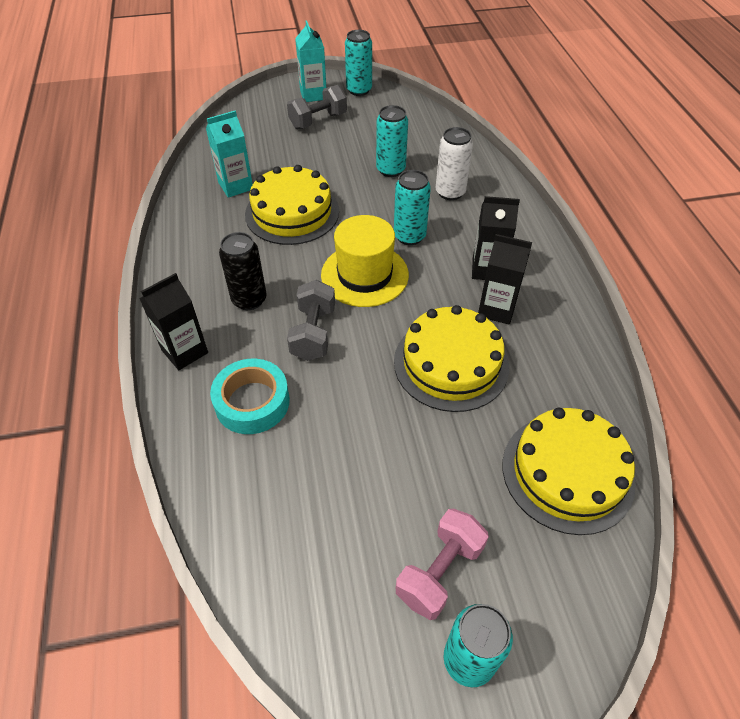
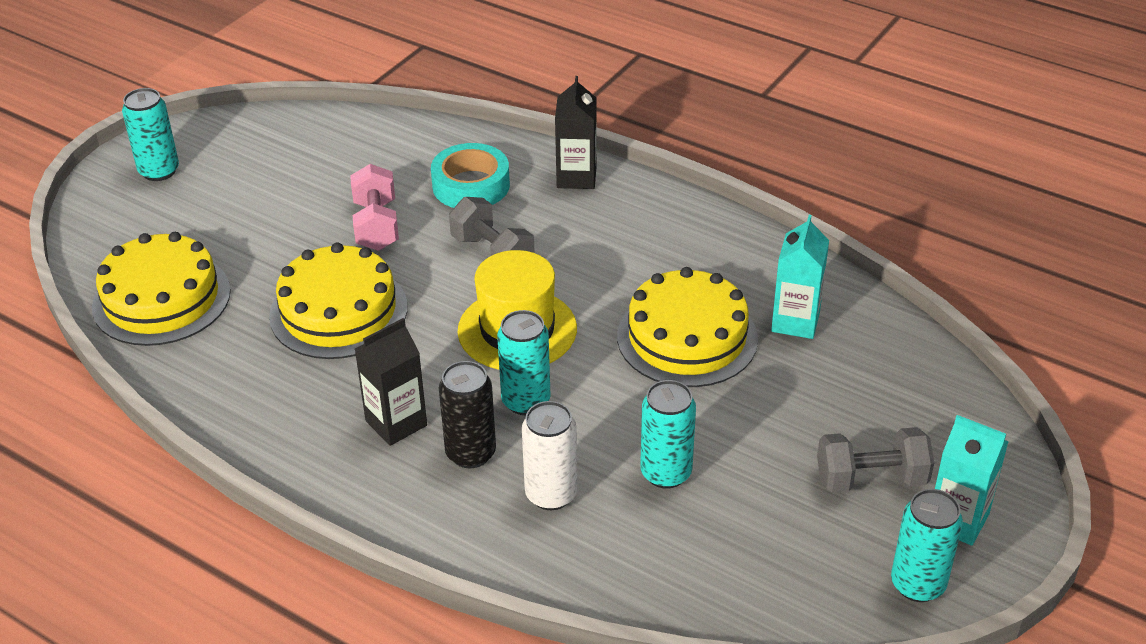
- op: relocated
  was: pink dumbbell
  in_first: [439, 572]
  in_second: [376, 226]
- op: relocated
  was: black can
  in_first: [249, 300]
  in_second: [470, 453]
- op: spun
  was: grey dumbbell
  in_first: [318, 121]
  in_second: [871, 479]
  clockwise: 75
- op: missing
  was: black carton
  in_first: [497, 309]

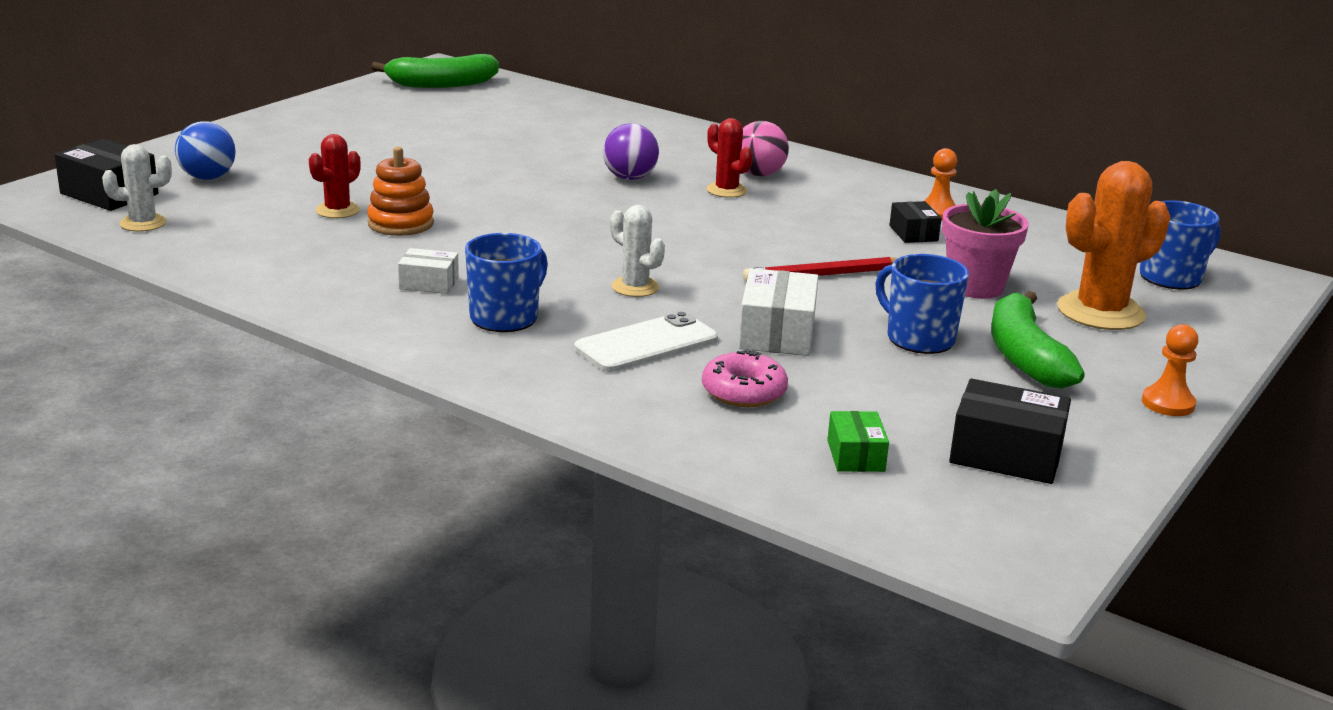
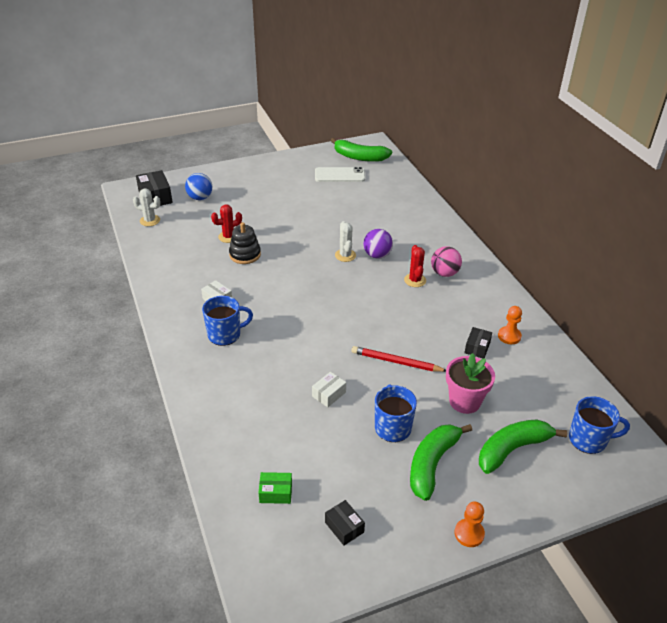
- op: colour
  was: orange stacking toy
  now: black stacking toy
  in_first: [400, 224]
  in_second: [245, 254]
- op: spun
  was: green box
  in_first: [856, 456]
  in_second: [275, 493]
  clockwise: 60
- op: size
  was: white box
  in_first: [777, 333]
  in_second: [329, 394]
  ratio: 0.6
- op: relocated
  was: white phone
  in_first: [646, 344]
  in_second: [339, 175]
- op: size
  was: black box
  in_first: [1006, 454]
  in_second: [344, 527]
  ratio: 0.6
- op: relocated
  was: white cactus
  in_first: [635, 287]
  in_second: [345, 255]
- op: exchanged
  was: orange cactus
  now: green banana
  in_first: [1100, 312]
  in_second: [512, 449]
- op: missing
  was: pink donut
  in_first: [744, 392]

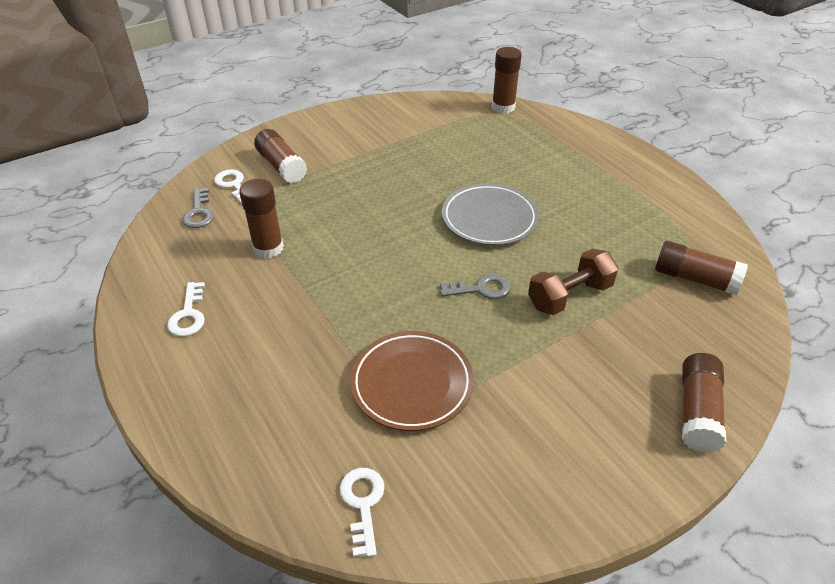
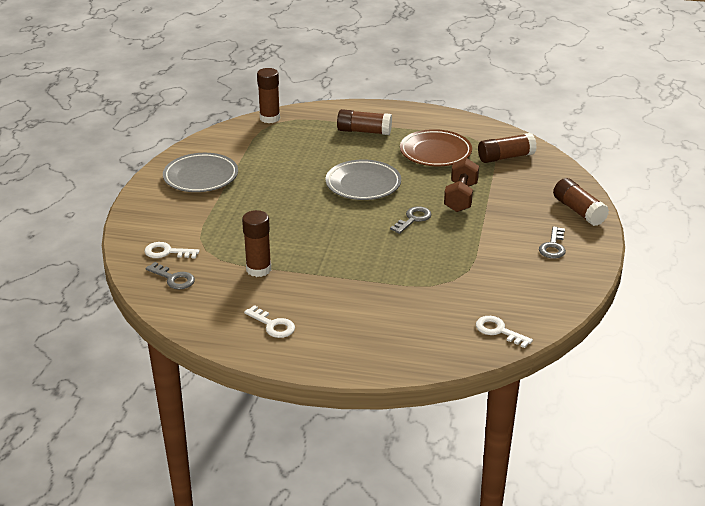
- op: appeared
  now: grey plate
  in_second: [201, 177]
- op: relocated
  was: brown glue stick
  in_first: [282, 166]
  in_second: [364, 131]
- op: relocated
  was: brown plate
  in_first: [411, 384]
  in_second: [435, 152]
- op: appeared
  now: grey key
  in_second: [553, 246]

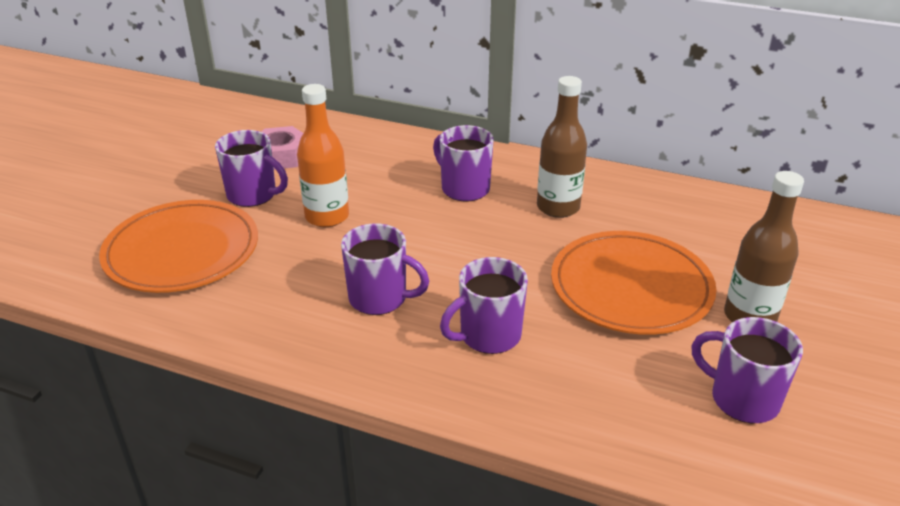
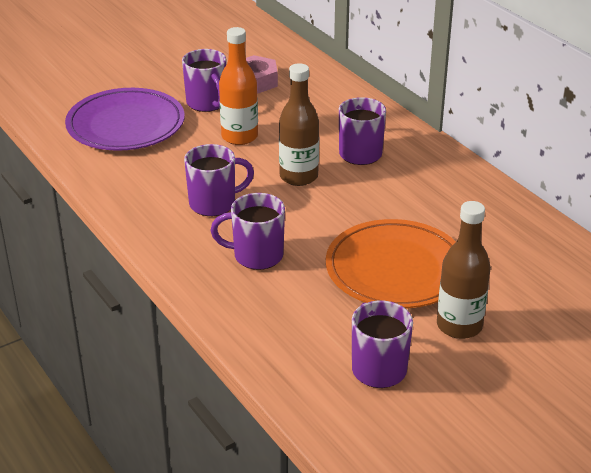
- op: colour
  was: orange plate
  now: purple plate
  in_first: [182, 251]
  in_second: [126, 125]
- op: spun
  was: purple mug
  in_first: [379, 298]
  in_second: [214, 204]
  clockwise: -75
- op: relocated
  was: brown bottle
  in_first: [558, 207]
  in_second: [298, 177]

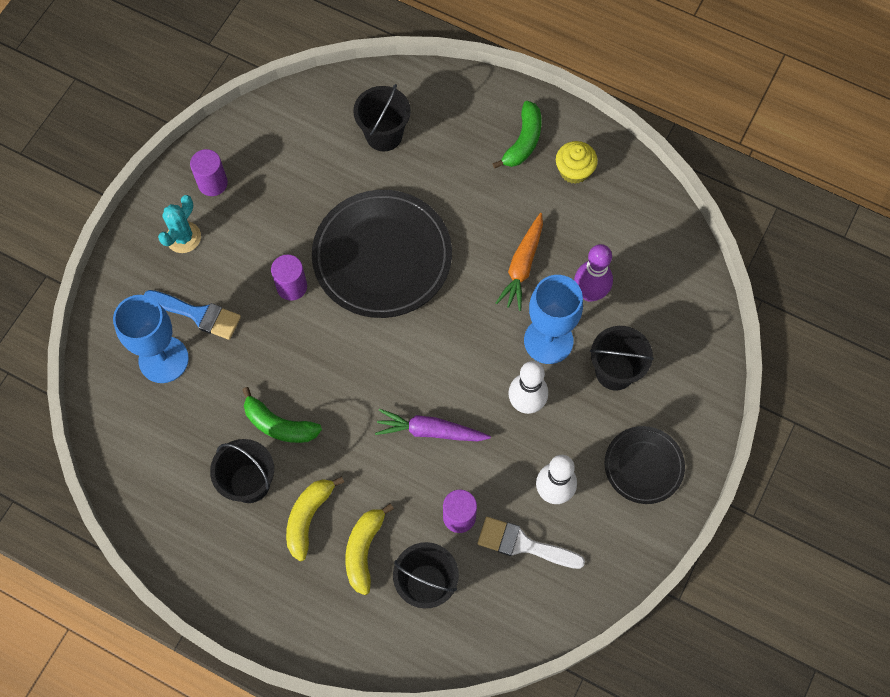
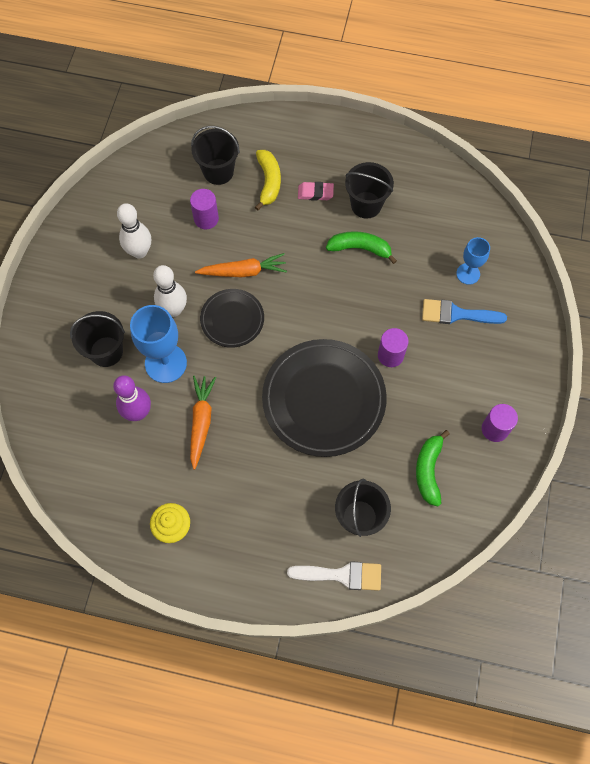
- op: colour
  was: purple carrot
  now: orange carrot
  in_first: [430, 431]
  in_second: [243, 271]
- op: relocated
  was: black plate
  in_first: [643, 466]
  in_second: [232, 319]
- op: relocated
  was: white brush
  in_first: [523, 544]
  in_second: [342, 575]
- op: exchanged
  was: yellow banana
  now: pink eraser
  in_first: [308, 518]
  in_second: [315, 193]
- op: relocated
  was: green banana
  in_first: [523, 141]
  in_second: [428, 470]
- op: size
  was: blue goblet
  in_first: [163, 359]
  in_second: [468, 274]
  ratio: 0.59
- op: missing
  was: turquoise cactus
  in_first: [183, 237]

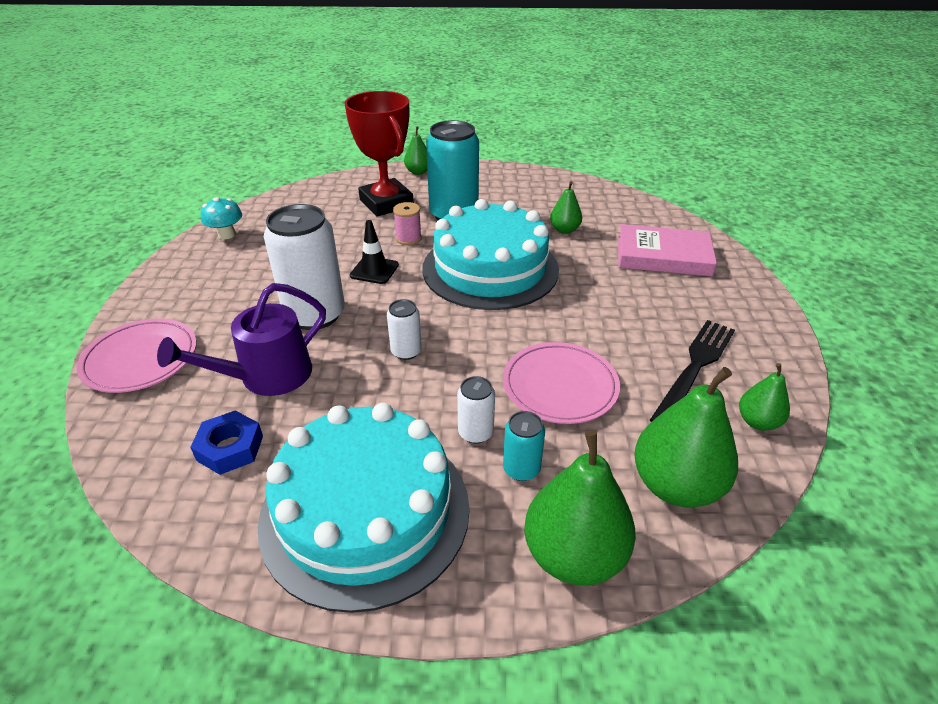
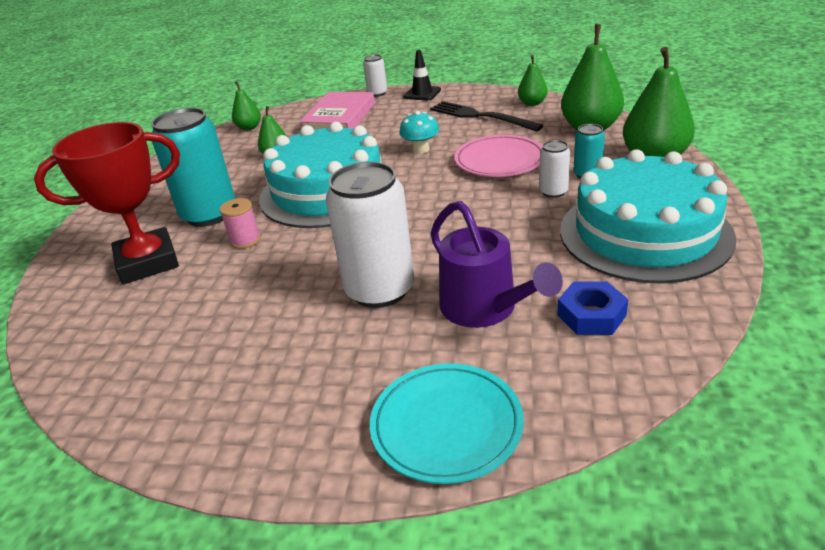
- op: relocated
  was: green pear
  in_first: [418, 172]
  in_second: [249, 128]
- op: relocated
  was: white can
  in_first: [406, 351]
  in_second: [377, 93]
- op: colour
  was: pink plate
  now: turquoise plate
  in_first: [141, 359]
  in_second: [446, 425]
- op: relocated
  was: turquoise mushroom
  in_first: [226, 234]
  in_second: [421, 149]
- op: relocated
  was: black traffic cone
  in_first: [374, 270]
  in_second: [422, 93]

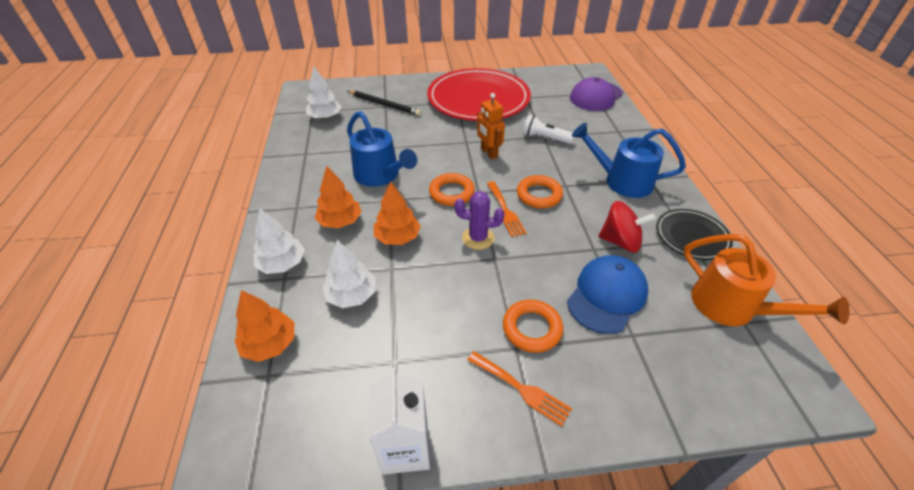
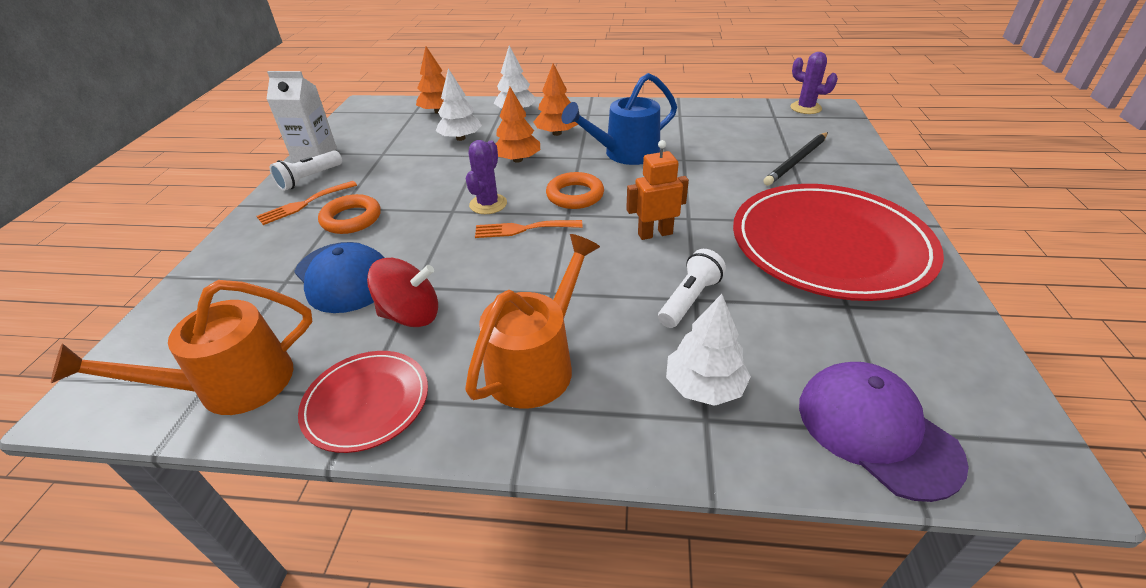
- op: appeared
  now: white flashlight
  in_second: [309, 179]
- op: colour
  was: black plate
  now: red plate
  in_first: [691, 236]
  in_second: [366, 402]
- op: spun
  was: red spinning top
  in_first: [620, 241]
  in_second: [411, 315]
  clockwise: -120
- op: colour
  was: blue watering can
  now: orange watering can
  in_first: [621, 181]
  in_second: [537, 363]
- op: relocated
  was: white tree
  in_first: [325, 117]
  in_second: [704, 386]
- op: appeared
  now: purple cactus
  in_second: [805, 108]
- op: missing
  was: orange ring
  in_first: [539, 195]

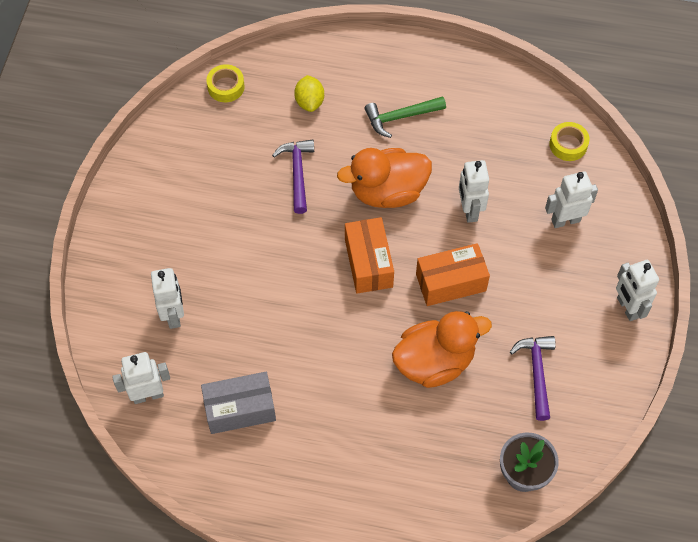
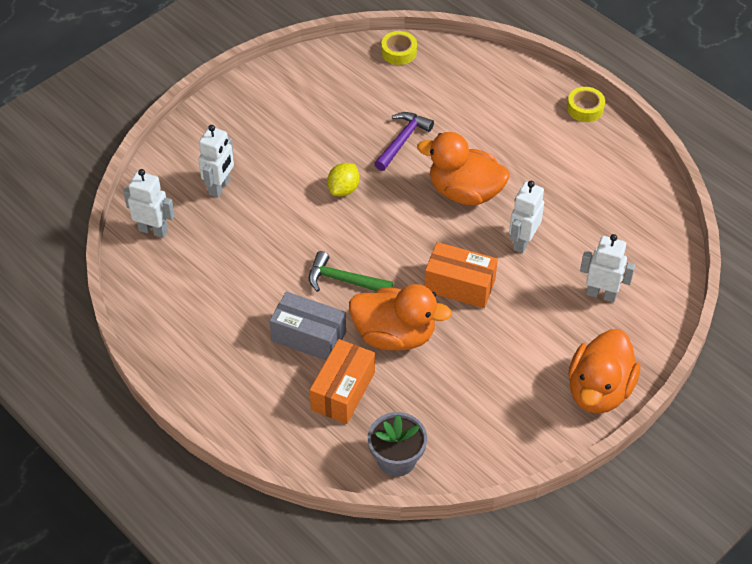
- op: relocated
  was: grey box
  in_first: [240, 409]
  in_second: [308, 337]
- op: relocated
  was: green hammer
  in_first: [401, 117]
  in_second: [344, 280]
- op: relocated
  was: orange box
  in_first: [368, 263]
  in_second: [343, 391]
- op: relocated
  was: yellow lemon
  in_first: [309, 102]
  in_second: [343, 189]
- op: relocated
  was: yellow tape
  in_first: [568, 145]
  in_second: [585, 108]
- op: exchanged
  was: white robot
  now: orange duck
  in_first: [627, 308]
  in_second: [599, 390]
- op: missing
  was: purple hammer
  in_first: [536, 373]

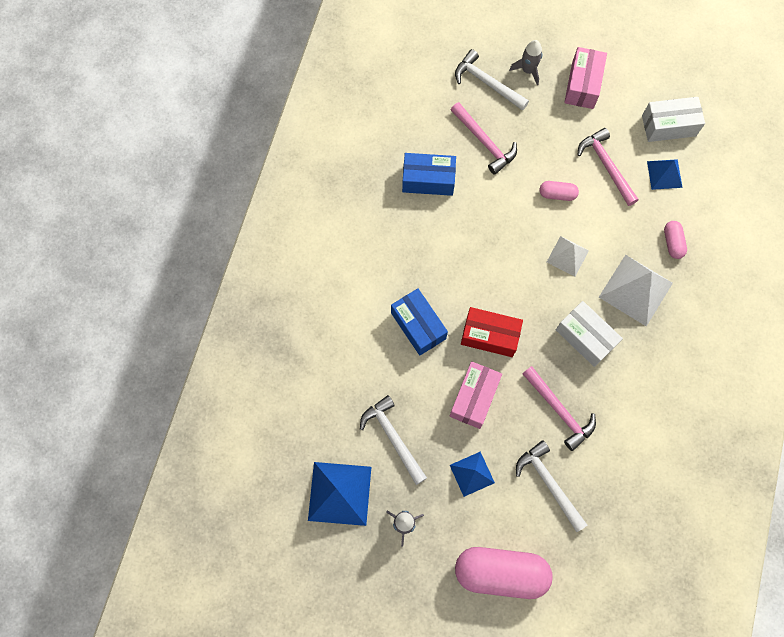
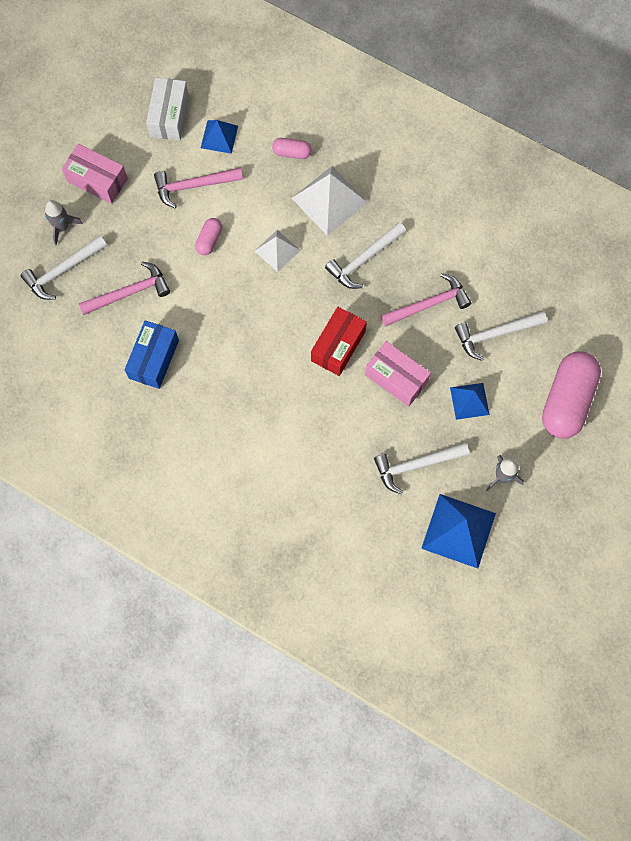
- op: exchanged
  was: white box
  now: white hammer
  in_first: [585, 337]
  in_second: [364, 259]
- op: missing
  was: blue box
  in_first: [418, 326]

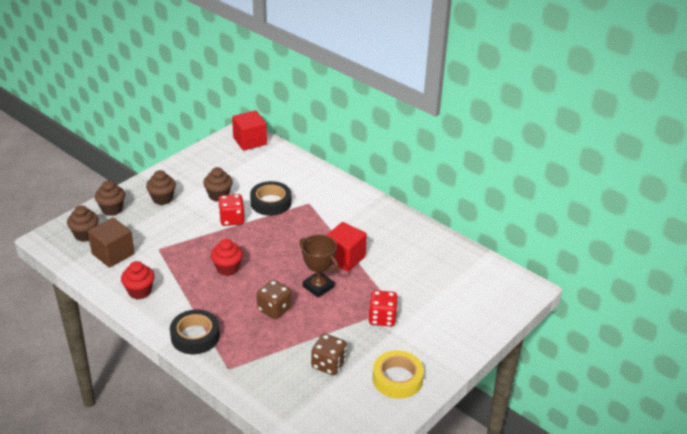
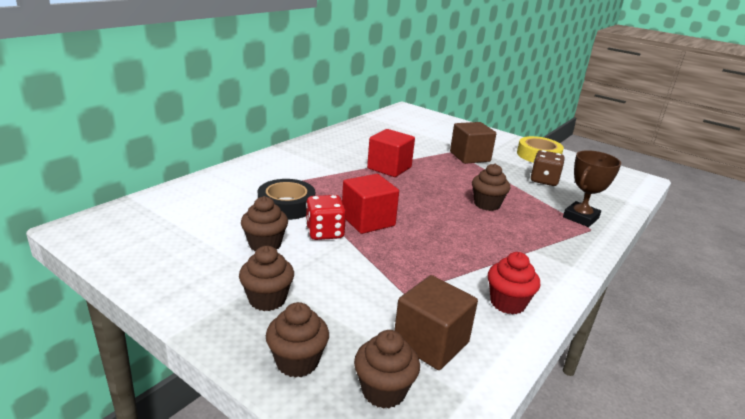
- op: relocated
  was: red cube
  in_first: [250, 141]
  in_second: [368, 221]
- op: exchanged
  was: red dice
  now: brown cube
  in_first: [382, 318]
  in_second: [470, 157]
- op: exchanged
  was: brown dice
  now: brown cupcake
  in_first: [274, 309]
  in_second: [487, 204]
- op: relocated
  was: brown trophy
  in_first: [318, 287]
  in_second: [580, 218]
- op: missing
  was: black tape
  in_first: [195, 336]
- op: missing
  was: red cupcake
  in_first: [227, 268]

